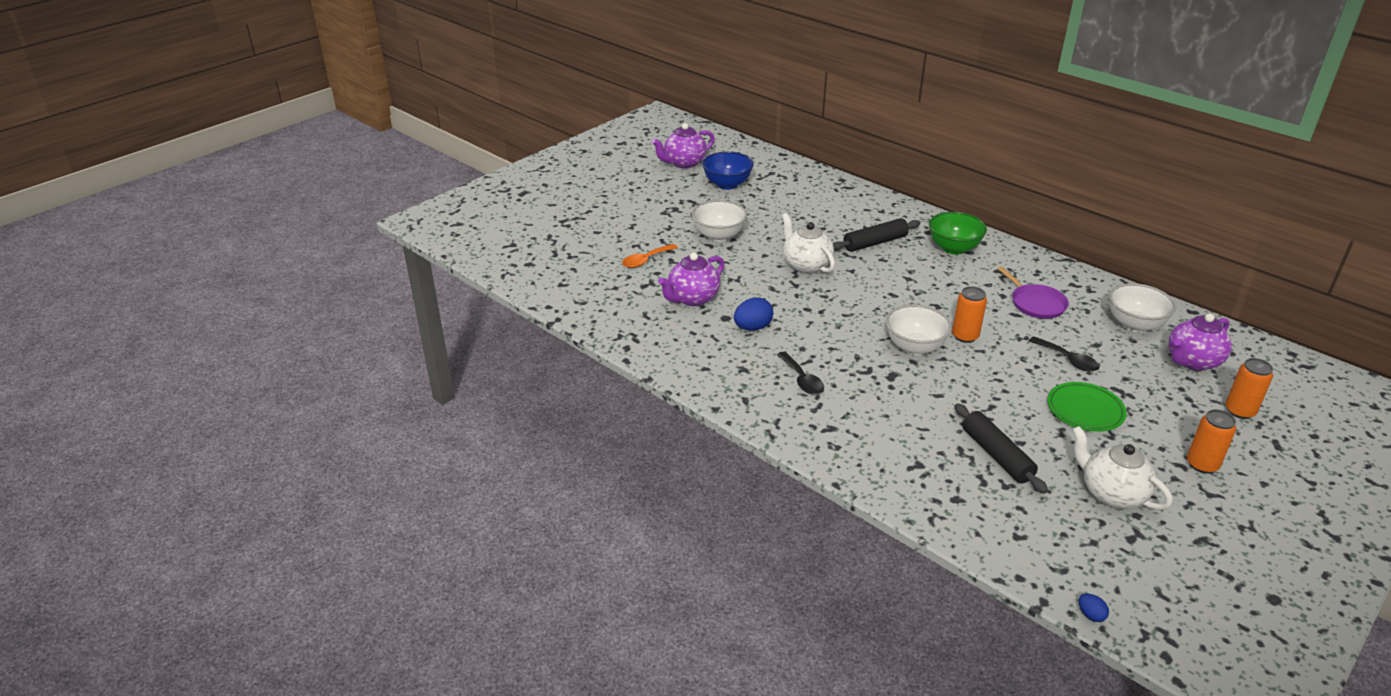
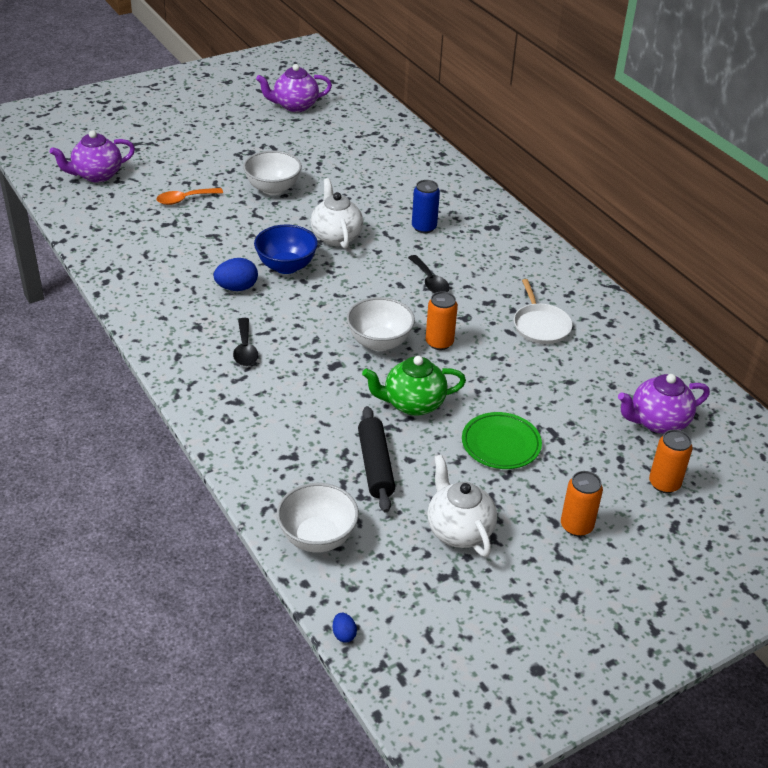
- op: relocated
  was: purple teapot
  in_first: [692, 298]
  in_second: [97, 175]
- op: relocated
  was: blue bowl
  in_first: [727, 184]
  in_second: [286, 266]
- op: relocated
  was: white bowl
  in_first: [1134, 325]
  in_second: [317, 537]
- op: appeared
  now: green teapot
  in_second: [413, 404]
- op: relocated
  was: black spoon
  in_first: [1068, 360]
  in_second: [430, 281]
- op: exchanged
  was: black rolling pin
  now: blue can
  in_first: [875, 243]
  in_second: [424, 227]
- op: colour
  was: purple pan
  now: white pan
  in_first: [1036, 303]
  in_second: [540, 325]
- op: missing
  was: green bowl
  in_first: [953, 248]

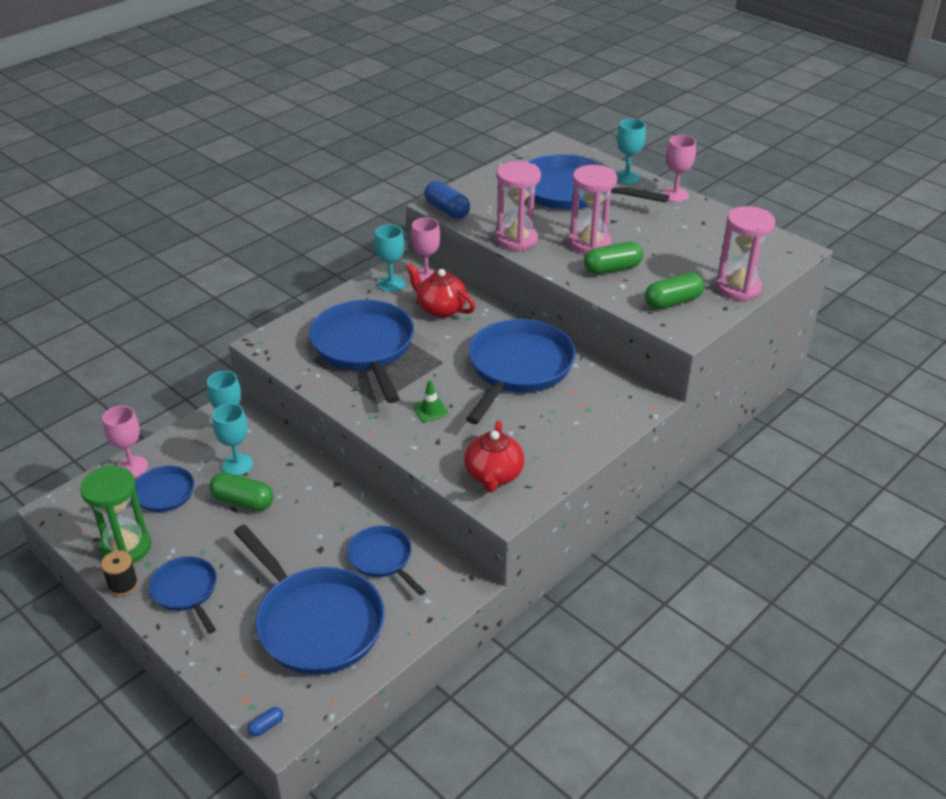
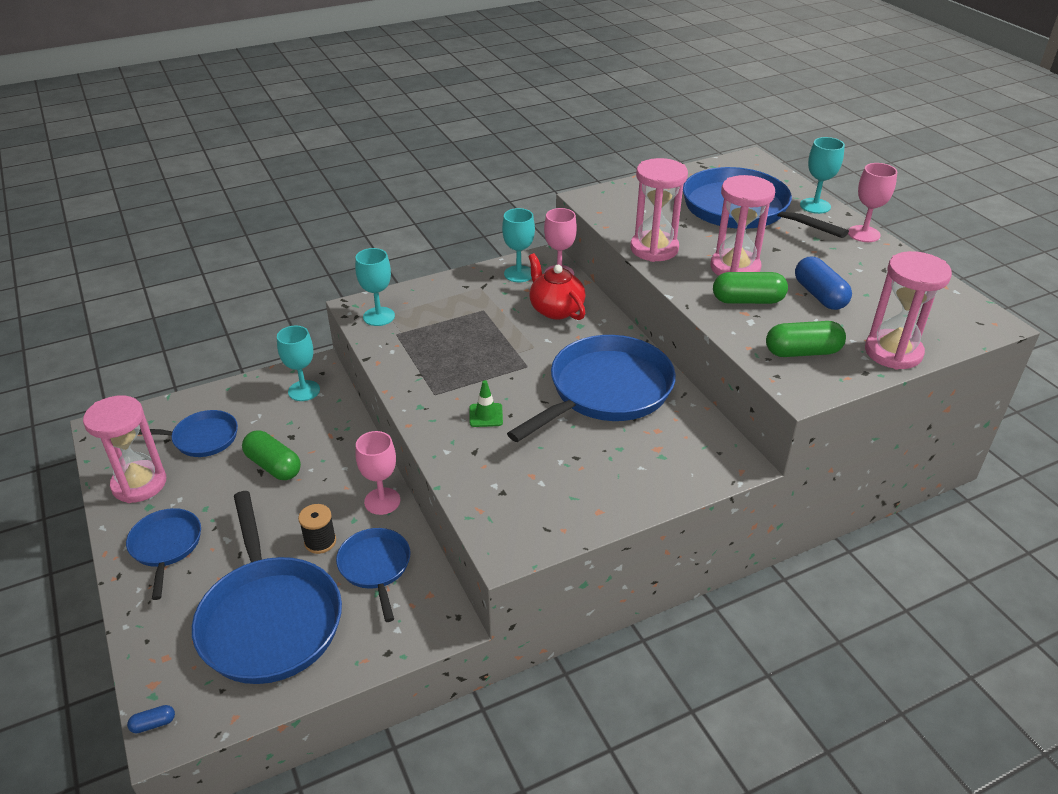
- op: colour
  was: green hourglass
  now: pink hourglass
  in_first: [126, 547]
  in_second: [139, 484]
- op: relocated
  was: black spool
  in_first: [123, 585]
  in_second: [320, 542]
- op: relocated
  was: turquoise goblet
  in_first: [237, 465]
  in_second: [379, 316]
- op: relocated
  was: pink goblet
  in_first: [132, 467]
  in_second: [382, 501]
- op: relocated
  was: blue capsule
  in_first: [447, 210]
  in_second: [819, 295]
- op: missing
  was: blue pan
  in_first: [364, 348]
- op: missing
  was: red teapot
  in_first: [493, 475]

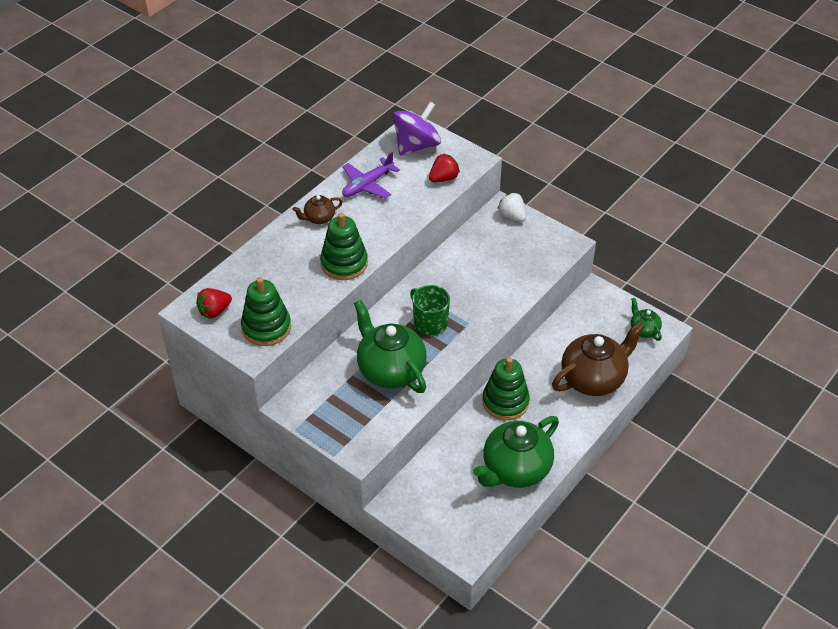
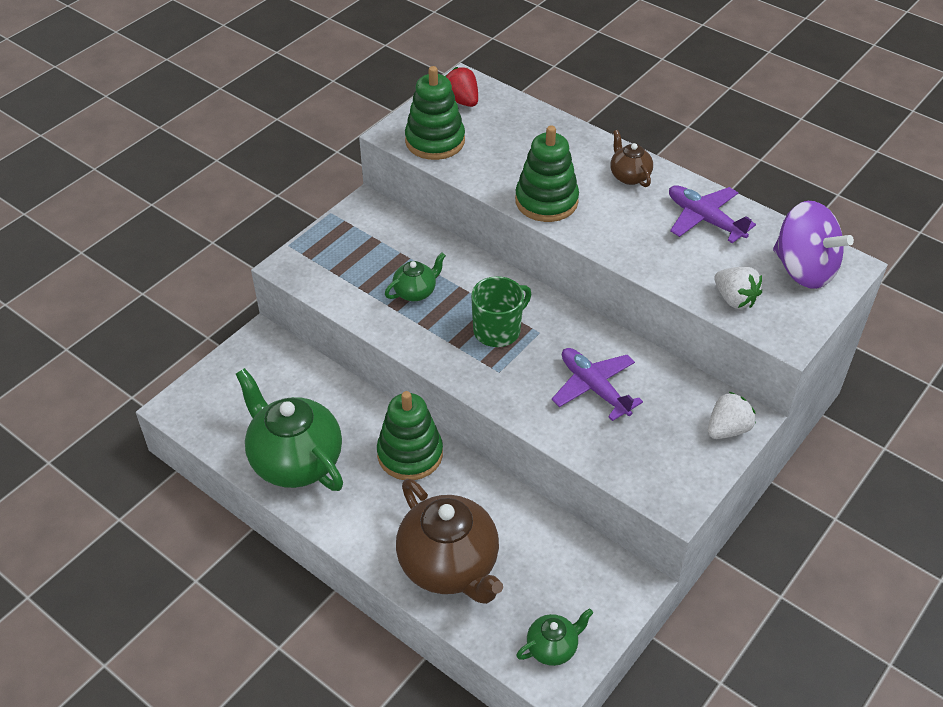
- op: size
  was: green teapot
  in_first: [390, 370]
  in_second: [415, 292]
  ratio: 0.48
- op: appeared
  now: purple plane
  in_second: [594, 388]
- op: colour
  was: red strawberry
  now: white strawberry
  in_first: [443, 178]
  in_second: [734, 299]

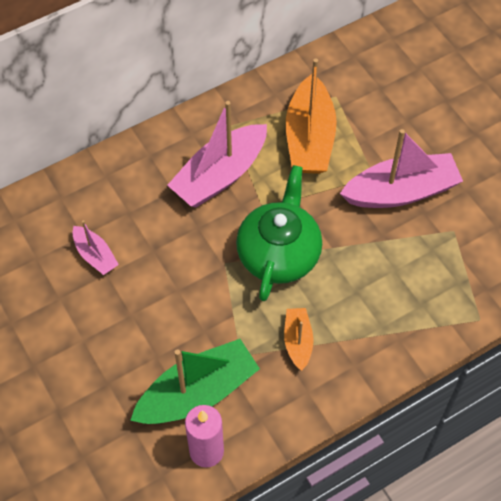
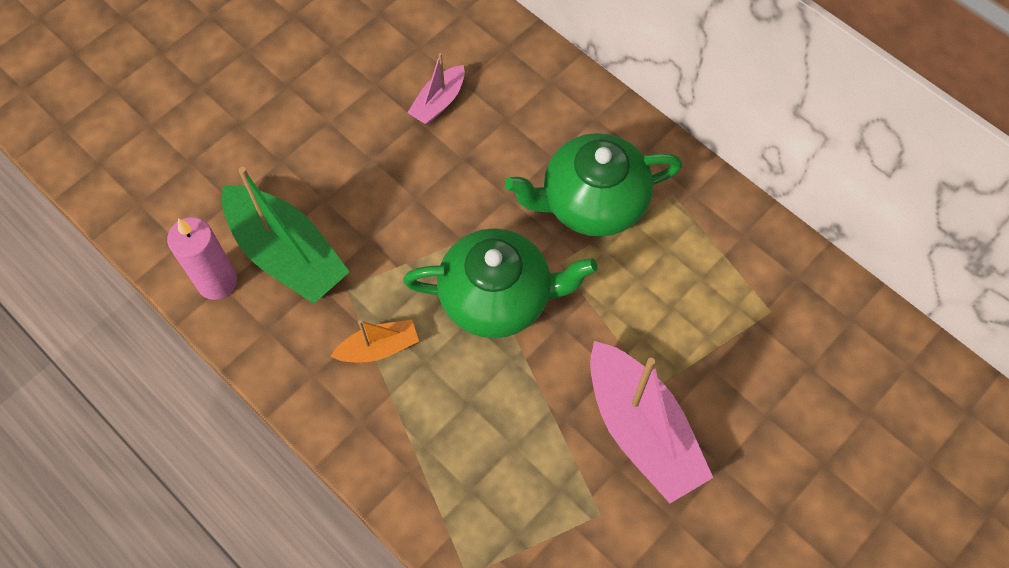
- op: exchanged
  was: pink boat
  now: green teapot
  in_first: [220, 175]
  in_second: [592, 202]
- op: missing
  was: orange boat
  in_first: [309, 138]

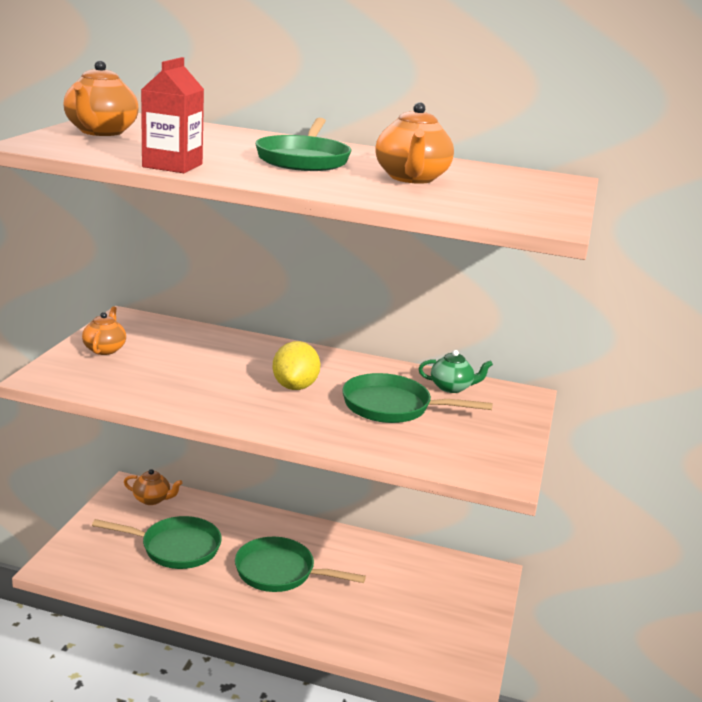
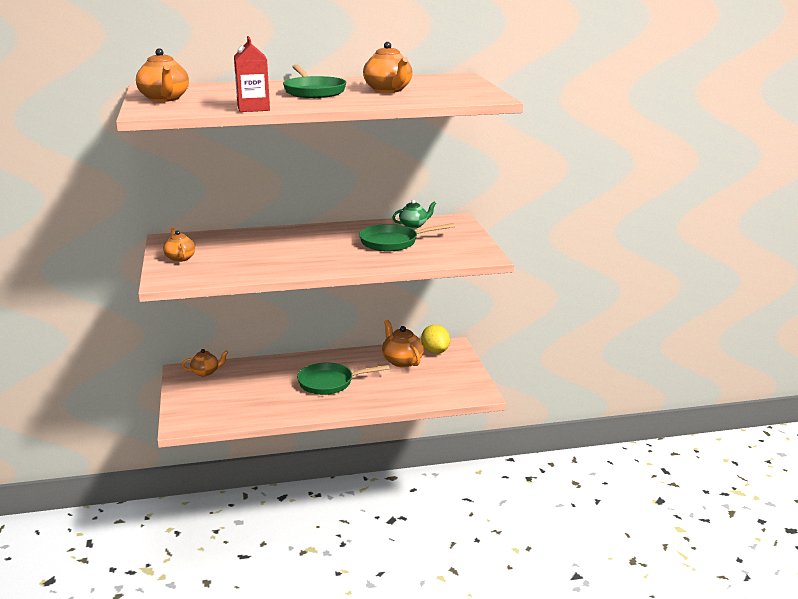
- op: appeared
  now: orange teapot
  in_second: [402, 361]
- op: relocated
  was: yellow lemon
  in_first: [295, 386]
  in_second: [435, 351]
- op: missing
  was: green pan
  in_first: [176, 548]

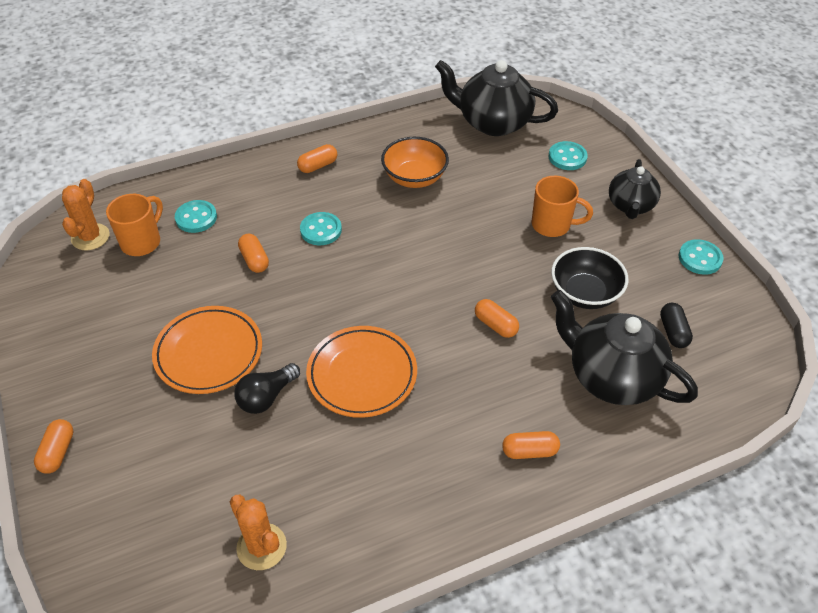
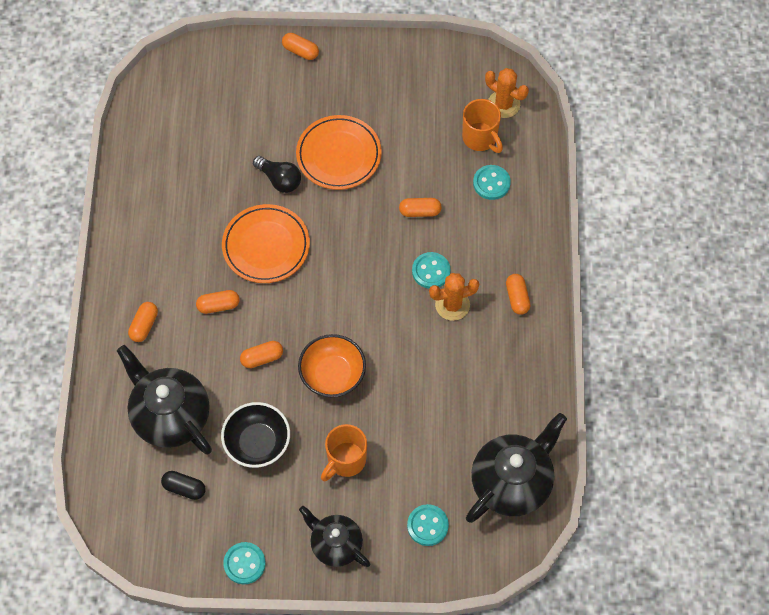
- op: spun
  was: black teapot
  in_first: [612, 377]
  in_second: [170, 416]
  clockwise: -105
- op: appeared
  now: orange capsule
  in_second: [218, 305]
- op: spun
  was: black light bulb
  in_first: [266, 397]
  in_second: [279, 180]
  clockwise: 150
- op: relocated
  was: orange bowl
  in_first: [414, 177]
  in_second: [332, 375]
- op: relocated
  was: orange cactus
  in_first: [261, 547]
  in_second: [452, 305]

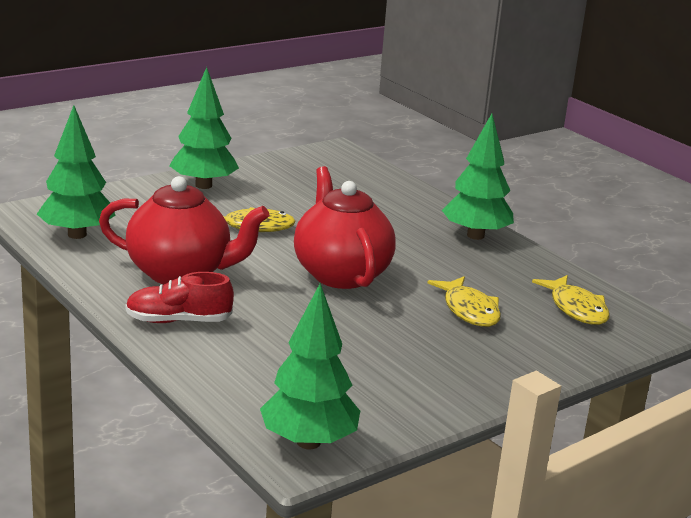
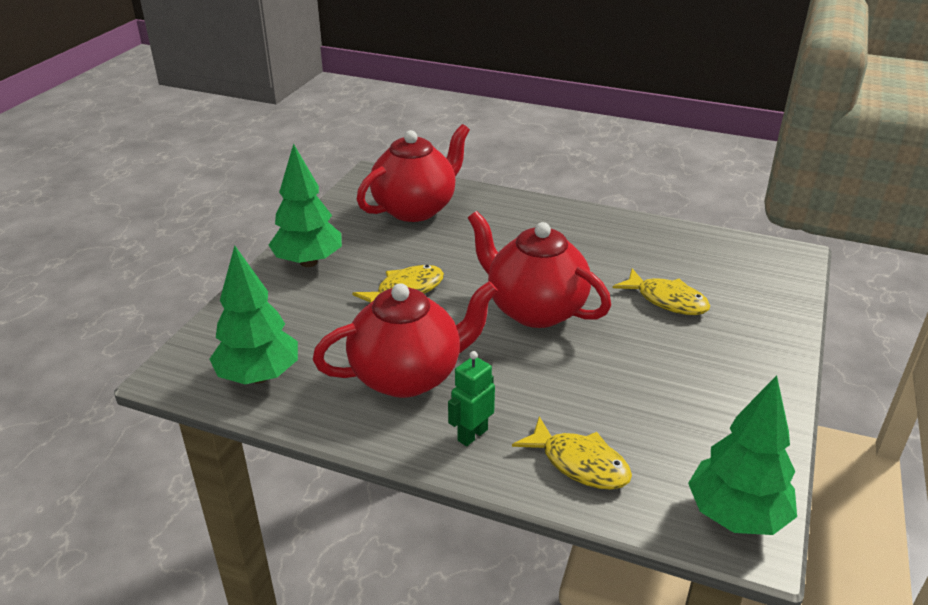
- op: appeared
  now: red teapot
  in_second: [415, 208]
- op: exchanged
  was: red shoe
  now: green robot
  in_first: [178, 321]
  in_second: [472, 435]
- op: relocated
  was: yellow fish
  in_first: [576, 308]
  in_second: [579, 463]
- op: missing
  was: green tree
  in_first: [475, 235]

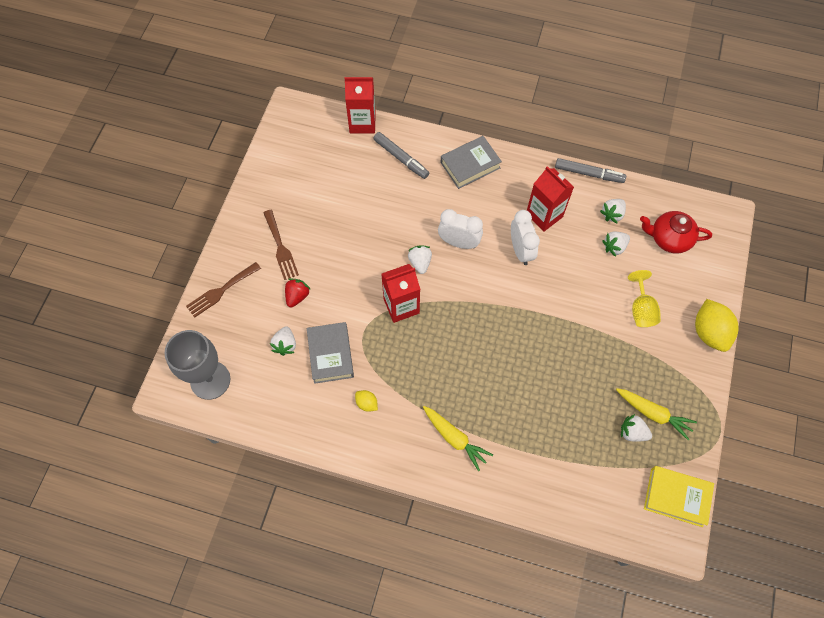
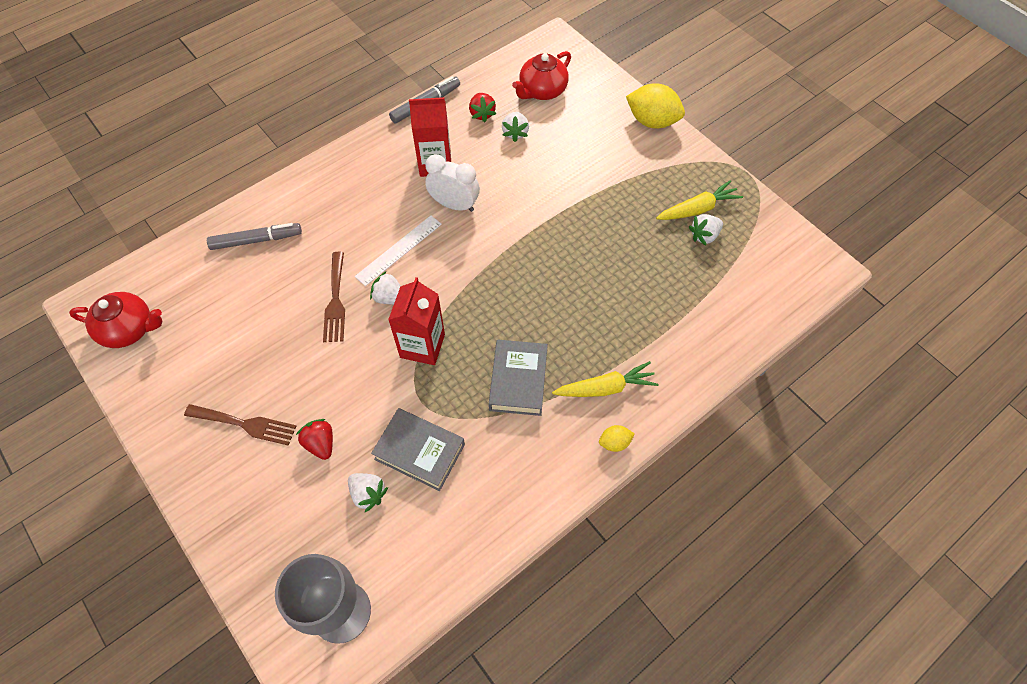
- op: appeared
  now: red teapot
  in_second: [129, 329]
- op: relocated
  was: brown fork
  in_first: [221, 291]
  in_second: [335, 301]
- op: exchanged
  was: white clock
  now: white ruler
  in_first: [459, 242]
  in_second: [399, 250]
- op: colour
  was: white strawberry
  now: red strawberry
  in_first: [612, 214]
  in_second: [482, 114]
- op: relocated
  was: grey book
  in_first: [470, 165]
  in_second: [518, 380]
- op: relocated
  was: yellow lemon
  in_first: [366, 403]
  in_second: [614, 443]
- op: missing
  was: red carton
  in_first: [362, 123]
- op: missing
  was: yellow goblet
  in_first: [641, 309]
- op: missing
  was: yellow book
  in_first: [676, 497]

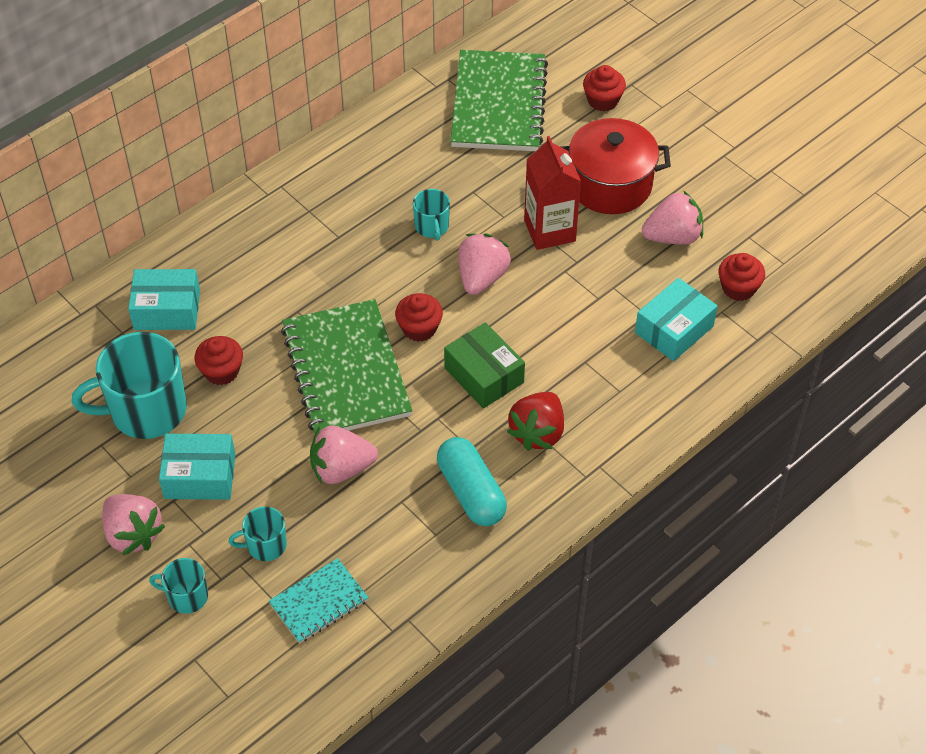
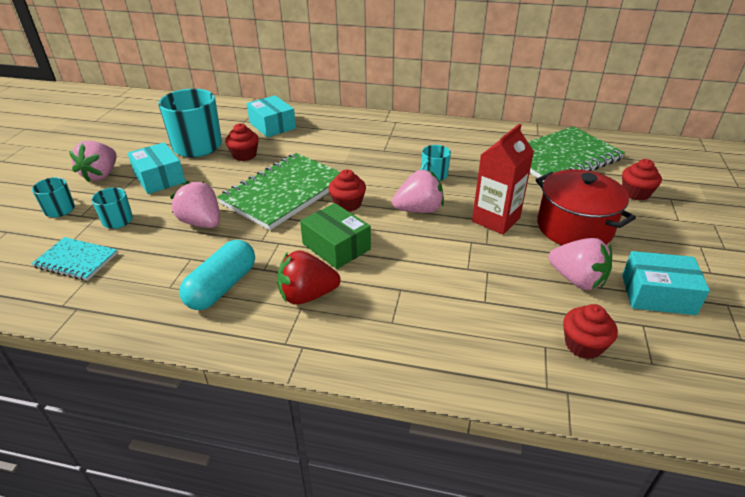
- op: spun
  was: green box
  in_first: [484, 375]
  in_second: [336, 246]
  clockwise: -60
- op: relocated
  was: turquoise box
  in_first: [674, 329]
  in_second: [657, 294]

